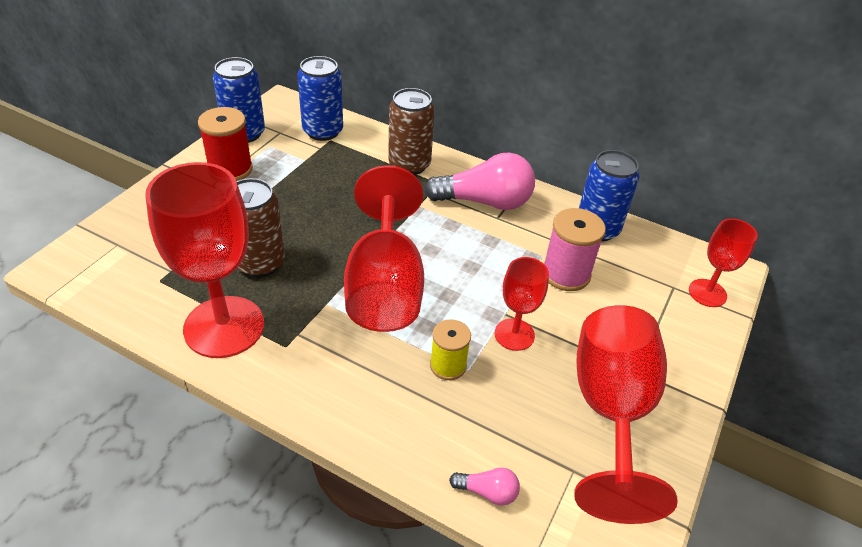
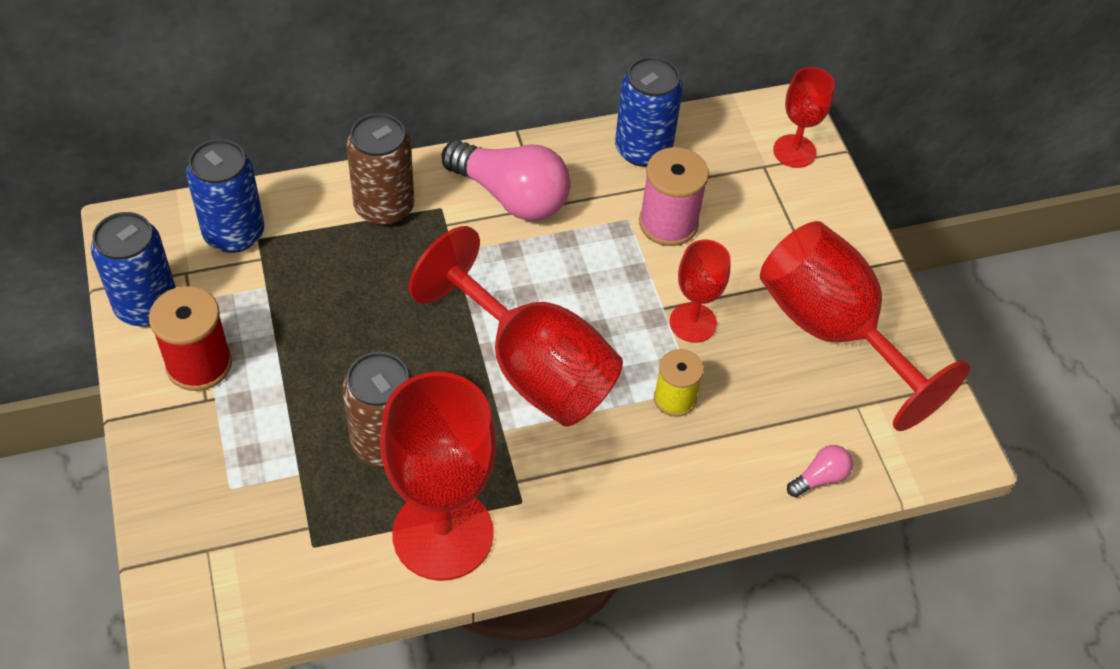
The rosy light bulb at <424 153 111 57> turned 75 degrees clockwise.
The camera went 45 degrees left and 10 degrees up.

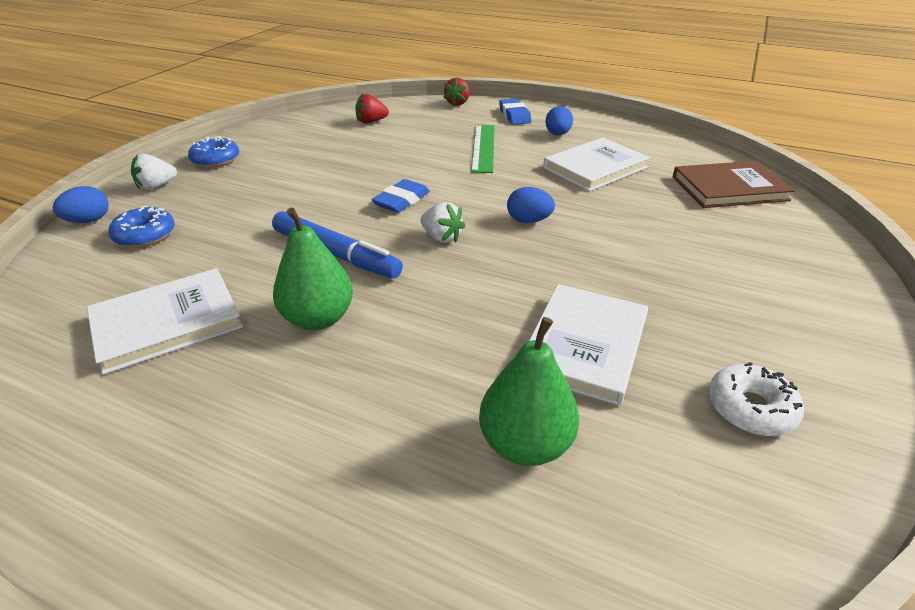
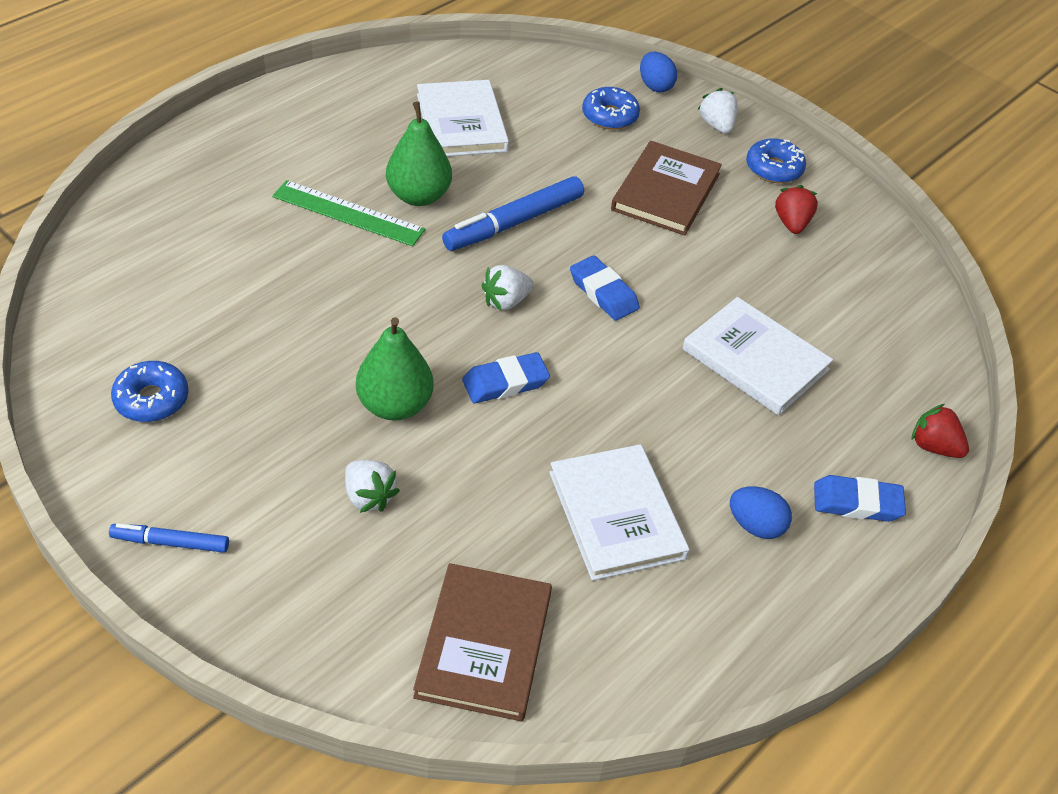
The crimson strawberry moved from <355 94 34 30> to <775 185 43 49>.
The emerald measuring stick moved from <471 125 24 48> to <272 180 153 66>.
The emerald pear fruit moved from <479 317 100 149> to <356 317 78 103>.
The royal blue egg at <507 187 48 36> was replaced by the royal blue eraser at <462 352 88 51>.
The white hardcover moved from <529 284 119 122> to <682 297 151 118>.
The white doughnut at <709 362 95 74> became the royal blue doughnut at <111 361 78 61>.
The royal blue felt pen at <109 523 120 30> appeared.
The white strawberry at <345 460 55 53> appeared.
The dark brown hardcover at <611 141 111 95> appeared.
The camera went 105 degrees right and 10 degrees up.

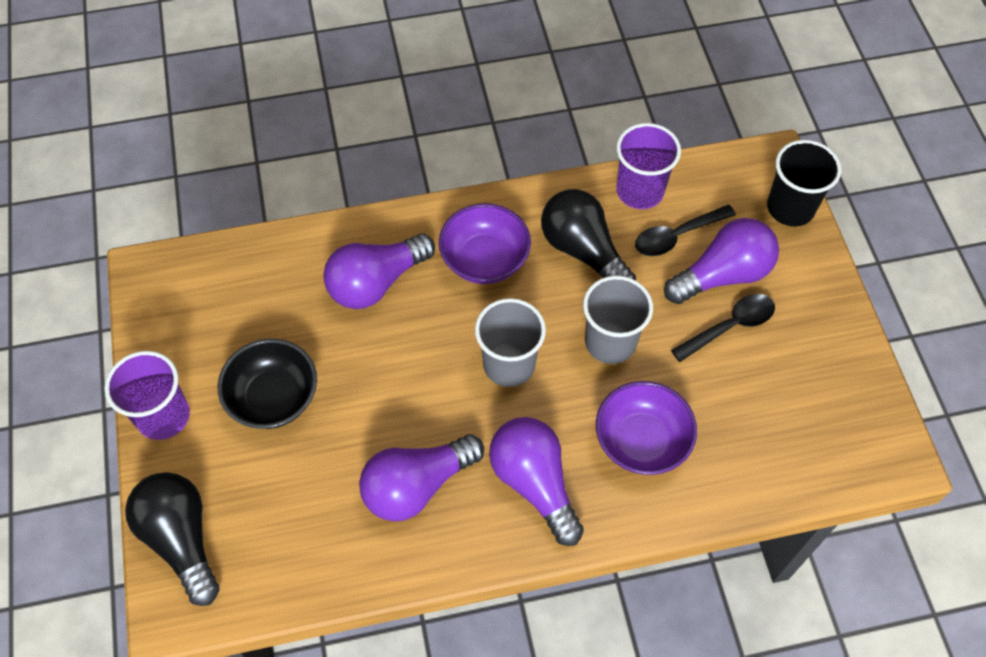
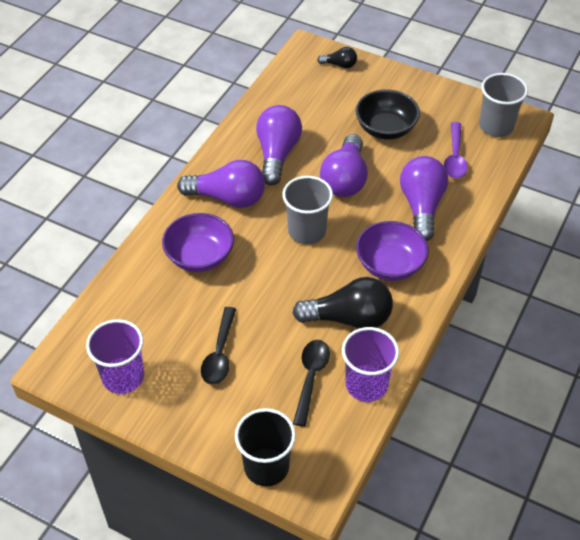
The violet cup moved from <104 351 86 89> to <86 319 58 75>.
The jet-black light bulb at <125 472 95 134> changed to 0.50 times the size.
The ash-grey cup moved from <583 276 70 88> to <479 73 49 64>.
The violet light bulb moved from <664 218 115 86> to <320 134 48 63>.
The violet spoon at <444 122 24 56> appeared.
The camera went 130 degrees right and 10 degrees down.

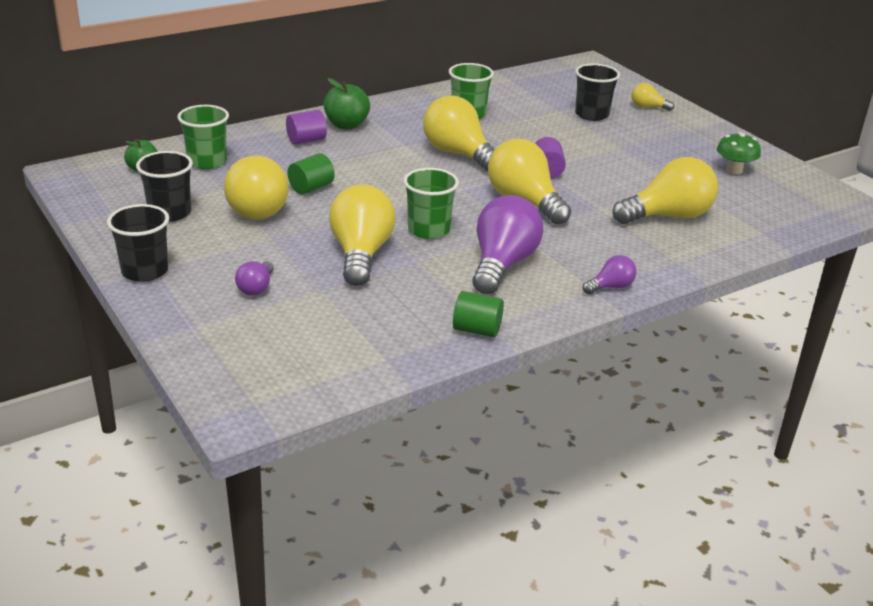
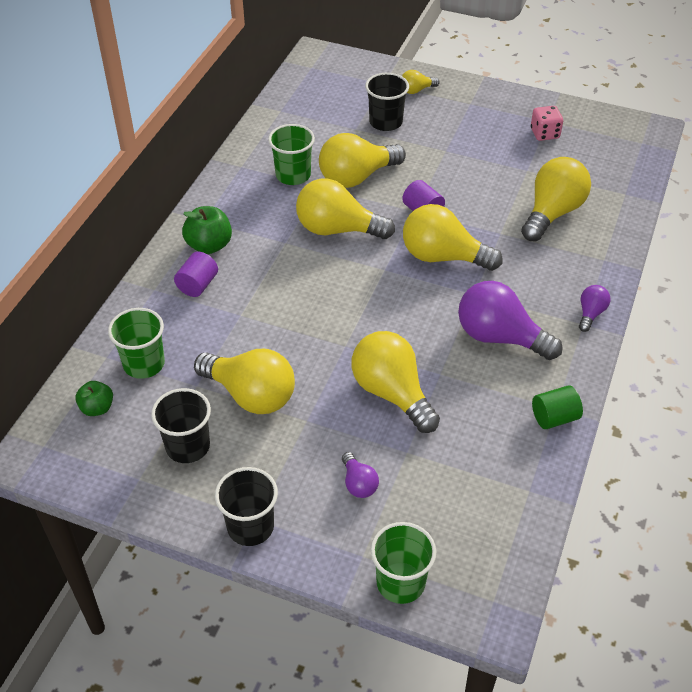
The emerald cylinder at <287 153 48 41> disappeared.
The emerald cup moved from <403 168 56 71> to <371 522 65 82>.
The violet light bulb at <472 195 71 99> turned 45 degrees counterclockwise.
The emerald fungus at <717 132 44 42> was replaced by the rosy dice at <531 106 32 35>.
The bright yellow light bulb at <319 133 87 55> appeared.
The camera went 35 degrees left and 15 degrees up.

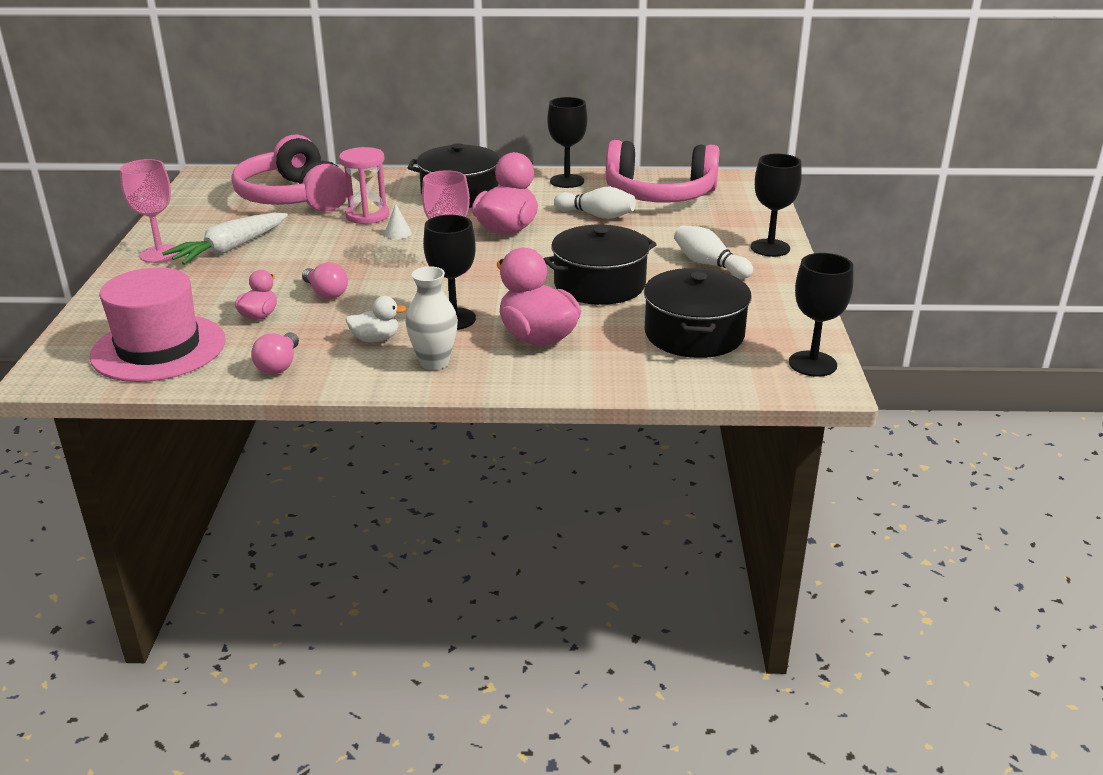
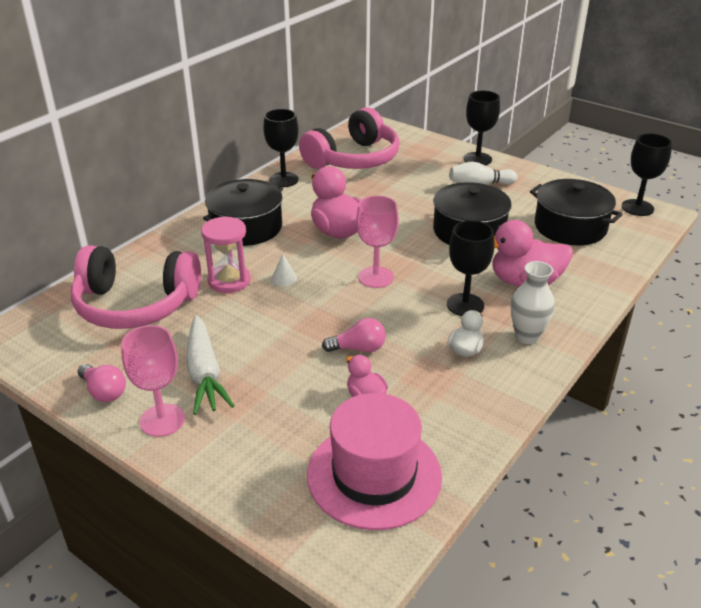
The rosy light bulb moved from <251 332 48 42> to <78 364 48 38>.
The white bowling pin at <554 187 82 32> disappeared.
The camera went 55 degrees left and 5 degrees up.

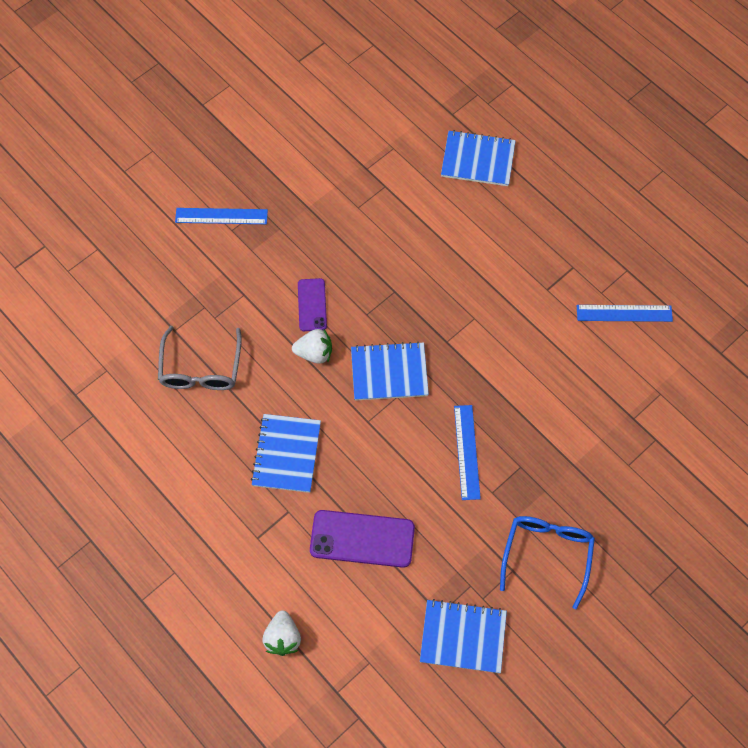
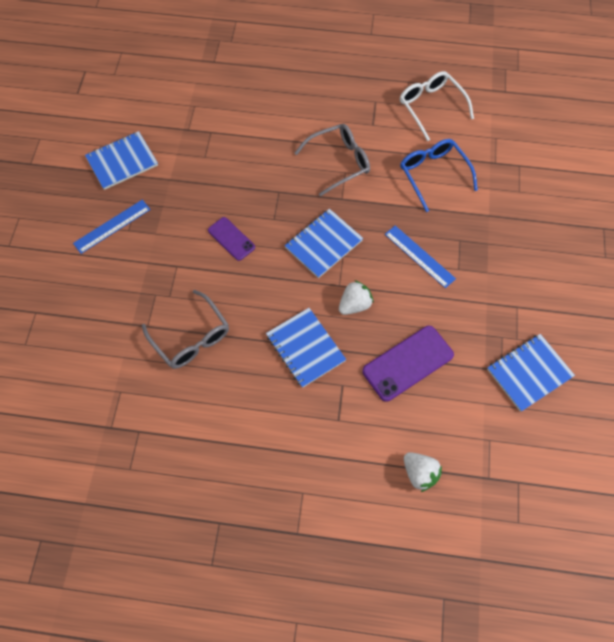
The white strawberry moved from <292 329 40 35> to <339 280 35 35>.
The royal blue notebook moved from <441 130 75 56> to <85 131 73 59>.
The royal blue glasses moved from <500 516 95 93> to <400 139 78 73>.
The royal blue measuring stick at <576 305 97 17> was replaced by the white glasses at <400 71 74 70>.
The ash-grey glasses at <295 124 75 73> appeared.
The camera went 40 degrees left and 0 degrees up.

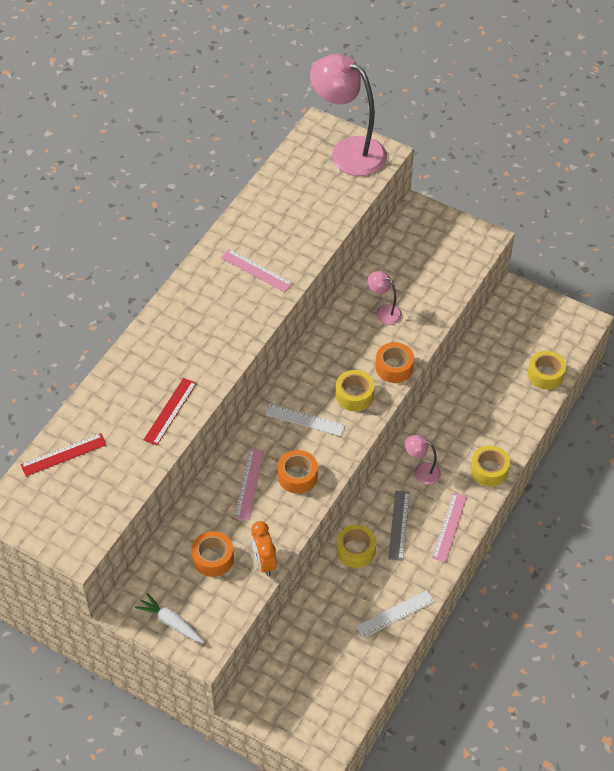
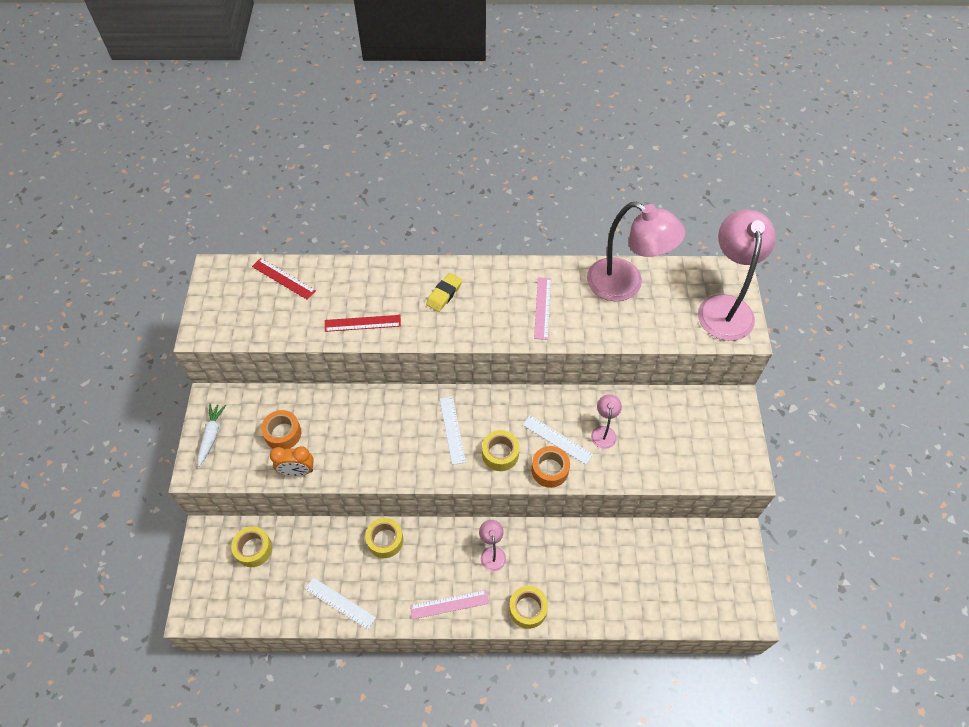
The rosy measuring stick at <234 449 30 71> disappeared.
The bright orange clock at <251 521 26 55> turned 135 degrees counterclockwise.
The bright orange tape at <278 450 40 44> disappeared.
The ash-grey measuring stick at <388 491 22 70> disappeared.
The bright yellow tape moved from <528 351 38 39> to <231 526 41 41>.
The bright yellow eraser at <426 273 36 39> appeared.
The white measuring stick at <522 415 71 50> appeared.
The rosy desk lamp at <587 202 98 99> appeared.
The camera went 60 degrees right and 5 degrees up.

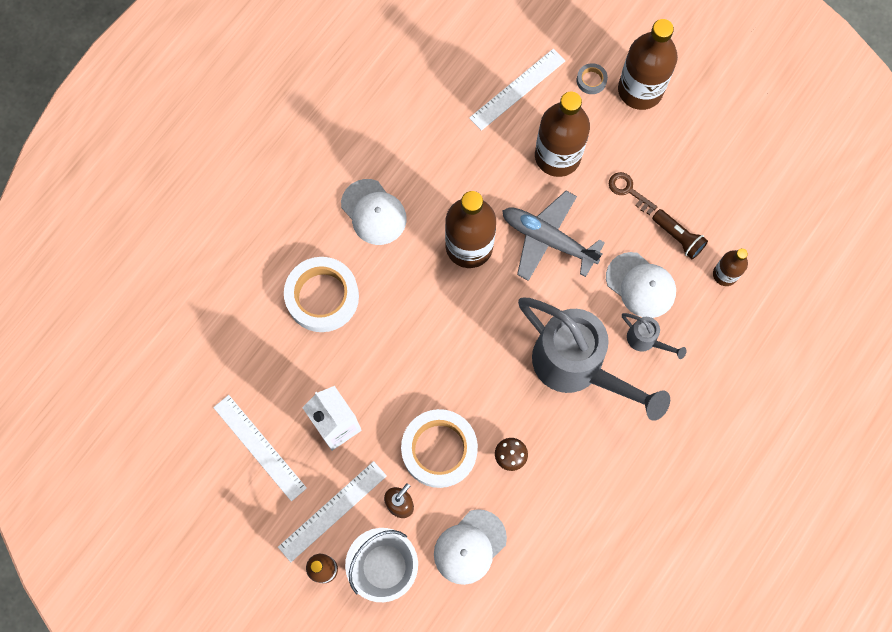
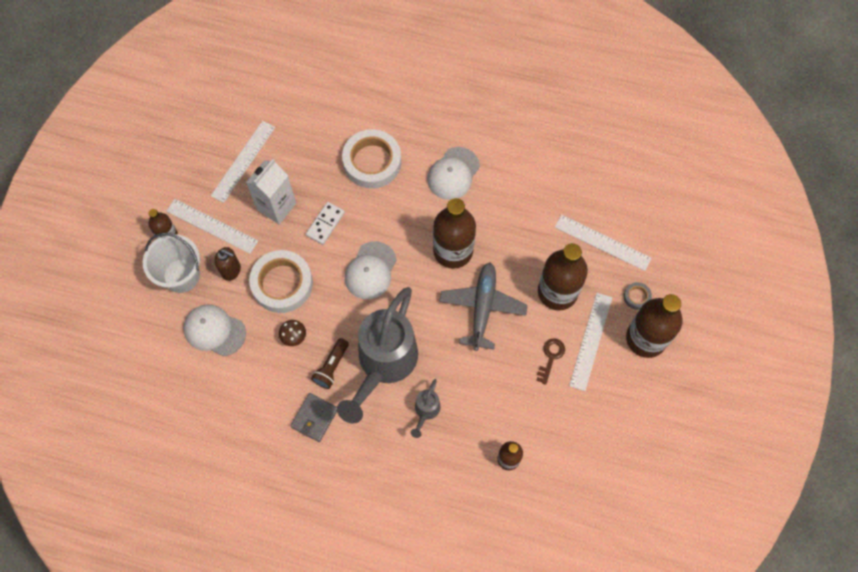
The white baseball cap moved from <606 252 70 66> to <345 241 52 58>.
The dark brown pocket torch moved from <652 209 56 50> to <311 338 38 51>.
The ash-grey billfold at <290 393 47 49> appeared.
The white domino at <306 202 39 43> appeared.
The white measuring stick at <569 293 43 98> appeared.
The camera went 70 degrees right and 5 degrees down.

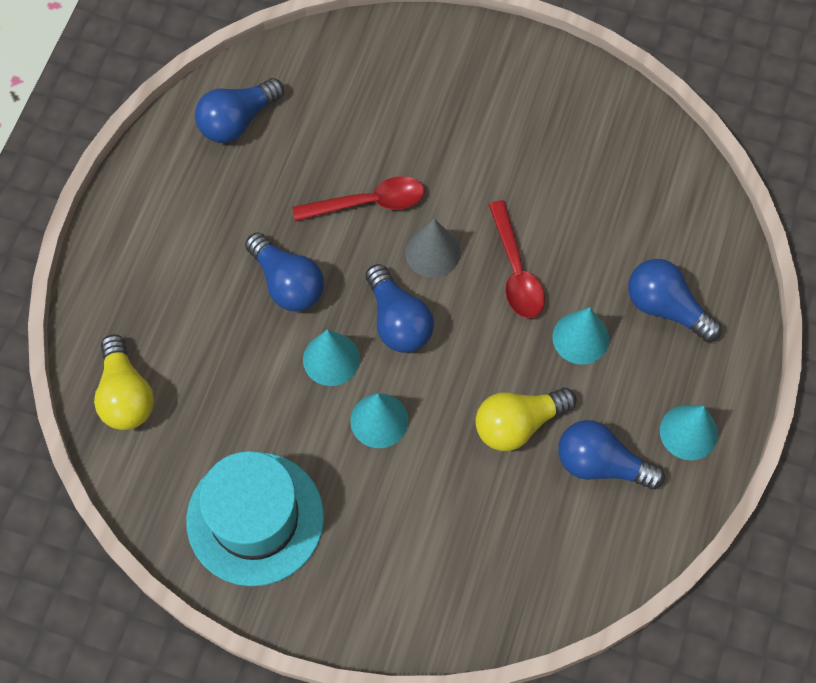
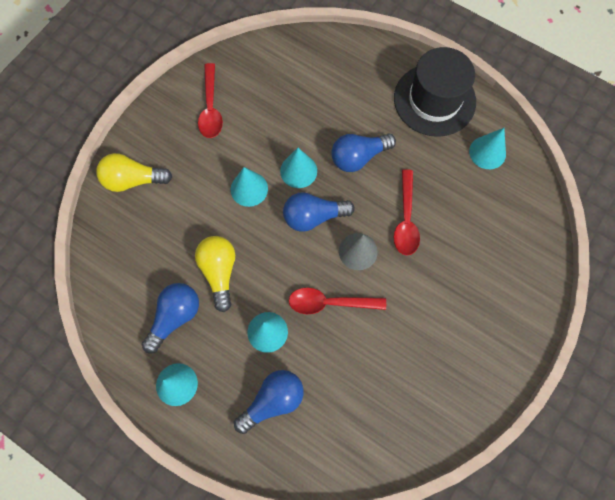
The bright yellow light bulb moved from <94 334 60 96> to <96 153 76 39>.
The turquoise tall hat at <186 451 138 135> was replaced by the crimson spoon at <198 63 25 75>.
The royal blue light bulb at <195 78 89 65> was replaced by the turquoise solid cone at <469 128 37 41>.
The jet-black tall hat at <394 47 82 90> appeared.
The camera went 105 degrees right and 5 degrees up.

